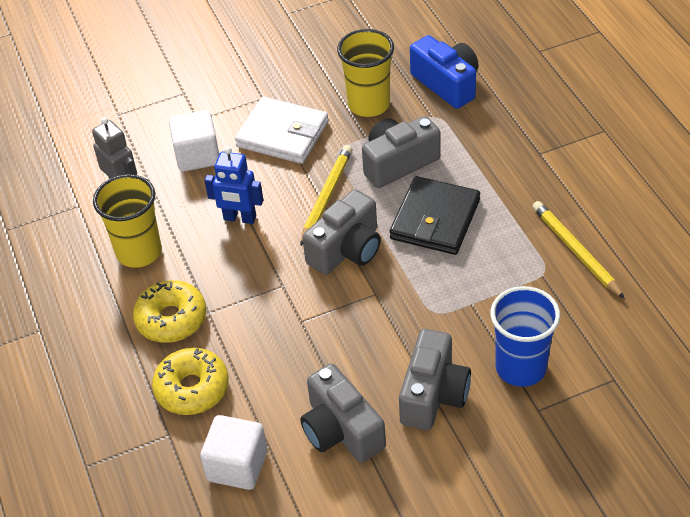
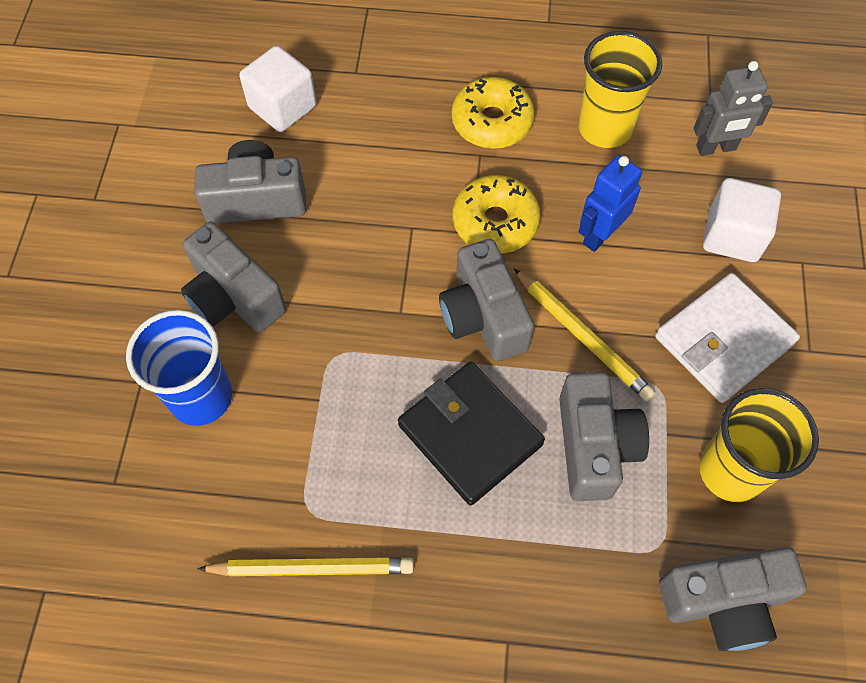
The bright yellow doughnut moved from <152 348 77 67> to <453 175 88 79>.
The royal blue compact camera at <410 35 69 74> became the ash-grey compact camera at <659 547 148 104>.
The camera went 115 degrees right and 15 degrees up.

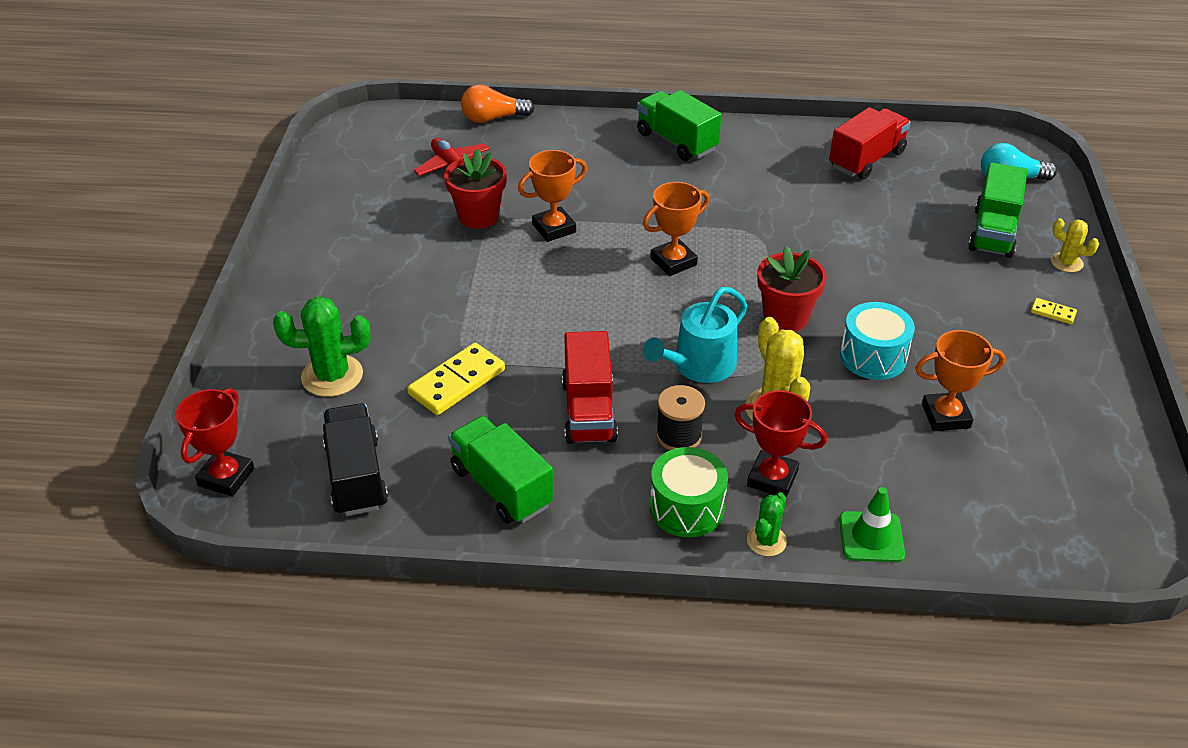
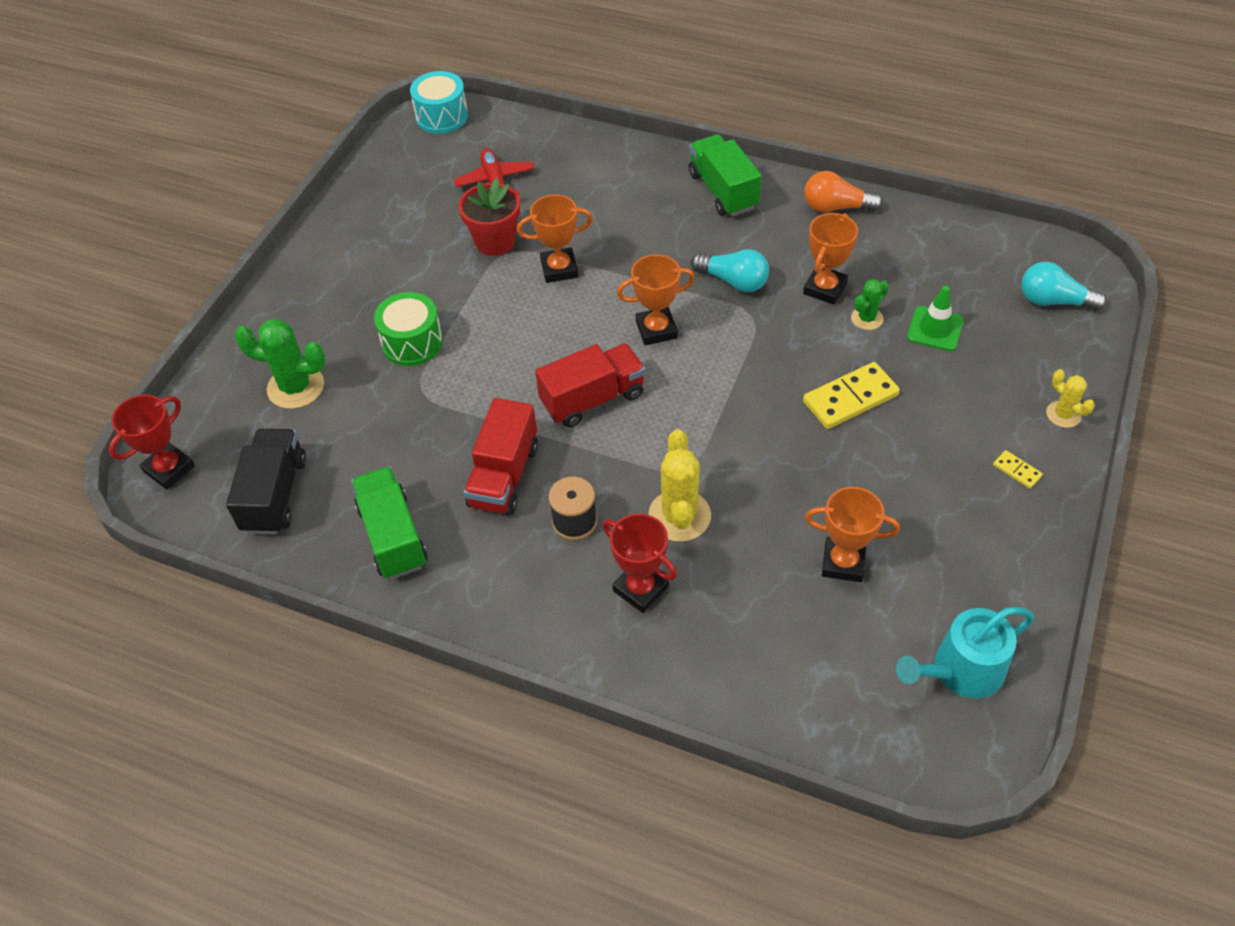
The bright yellow domino moved from <407 343 98 72> to <803 362 97 67>.
The bright orange light bulb moved from <461 84 74 39> to <804 171 79 41>.
The turquoise watering can moved from <643 287 104 96> to <896 607 139 91>.
The emerald toy drum moved from <650 447 78 90> to <374 292 69 74>.
The emerald saguaro cactus moved from <747 492 40 64> to <851 279 38 51>.
The crimson plant pot at <757 246 70 86> disappeared.
The crimson toy truck moved from <829 107 82 72> to <535 343 110 84>.
The emerald road cone moved from <839 487 66 75> to <907 286 57 65>.
The turquoise toy drum moved from <840 302 75 78> to <410 71 58 63>.
The emerald toy truck at <968 163 59 95> disappeared.
The turquoise light bulb at <691 249 78 43> appeared.
The bright orange award cup at <803 213 55 92> appeared.
The camera went 20 degrees right and 10 degrees up.

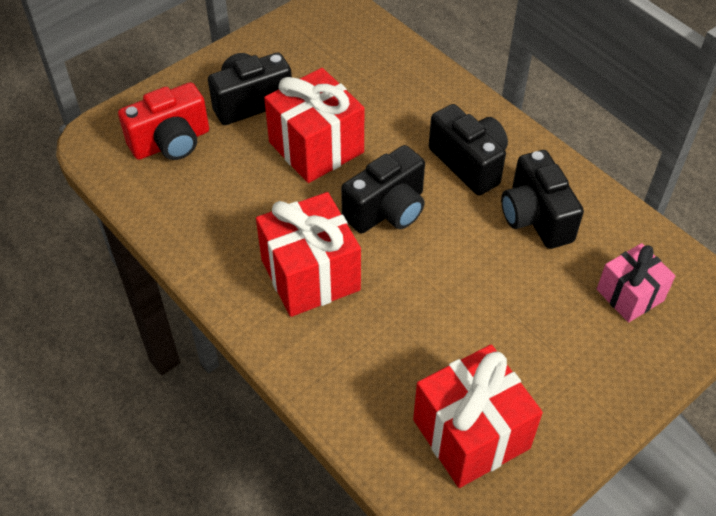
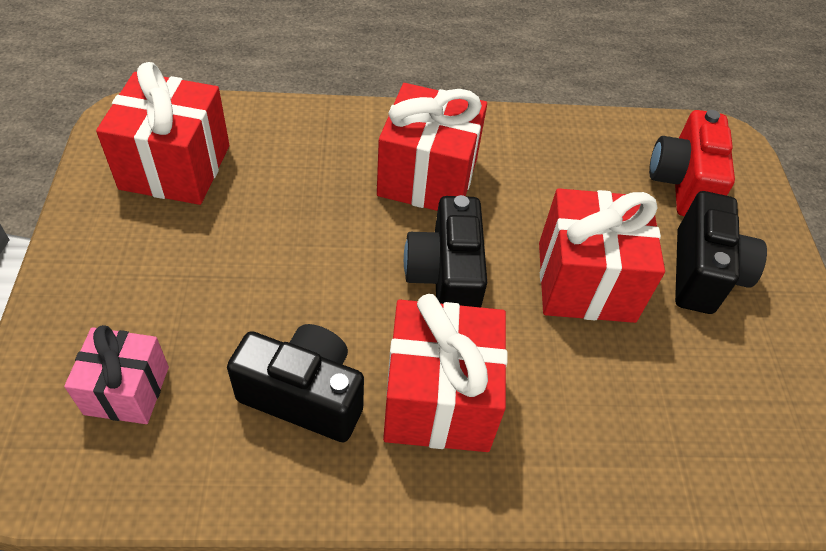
The jet-black compact camera at <429 104 79 91> was replaced by the crimson gift at <383 294 125 158>.
The camera went 125 degrees right and 0 degrees up.

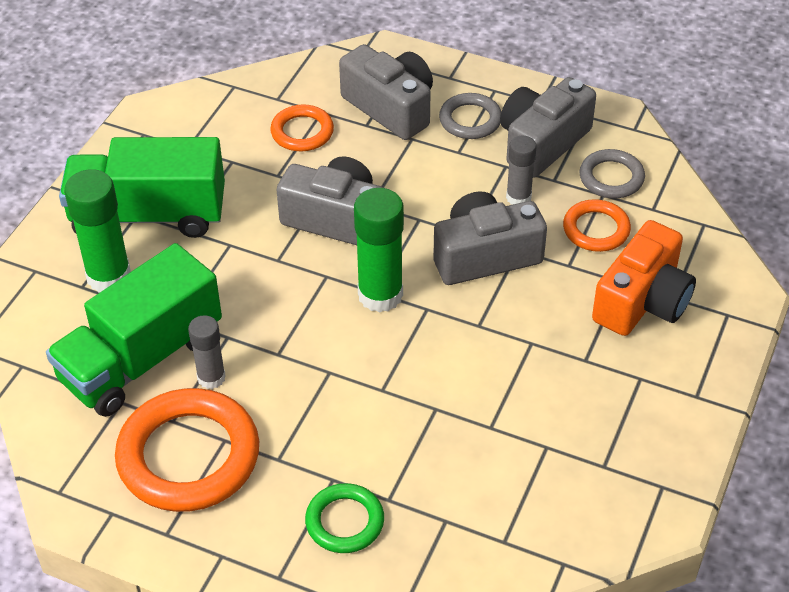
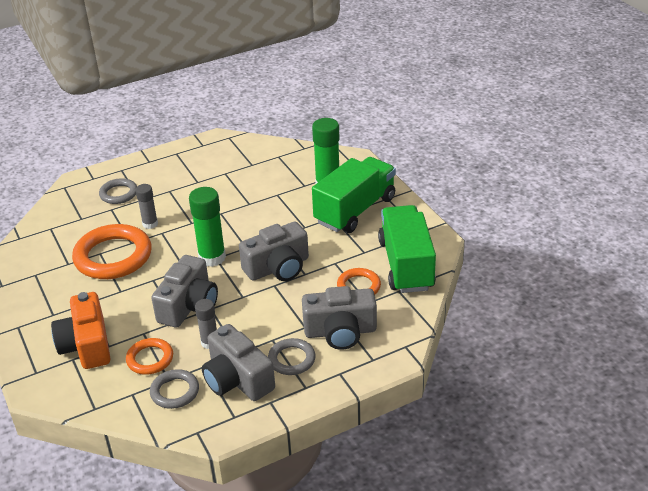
The emerald toy truck moved from <46 243 176 174> to <378 205 58 88>.
The bright orange hoop moved from <115 388 144 124> to <72 224 80 55>.
The ash-grey stick of glue moved from <188 315 38 74> to <136 184 22 45>.
The emerald hoop at <305 483 79 70> became the ash-grey hoop at <99 178 38 26>.
The ash-grey compact camera at <500 77 96 101> turned 150 degrees clockwise.
The camera went 130 degrees right and 10 degrees down.

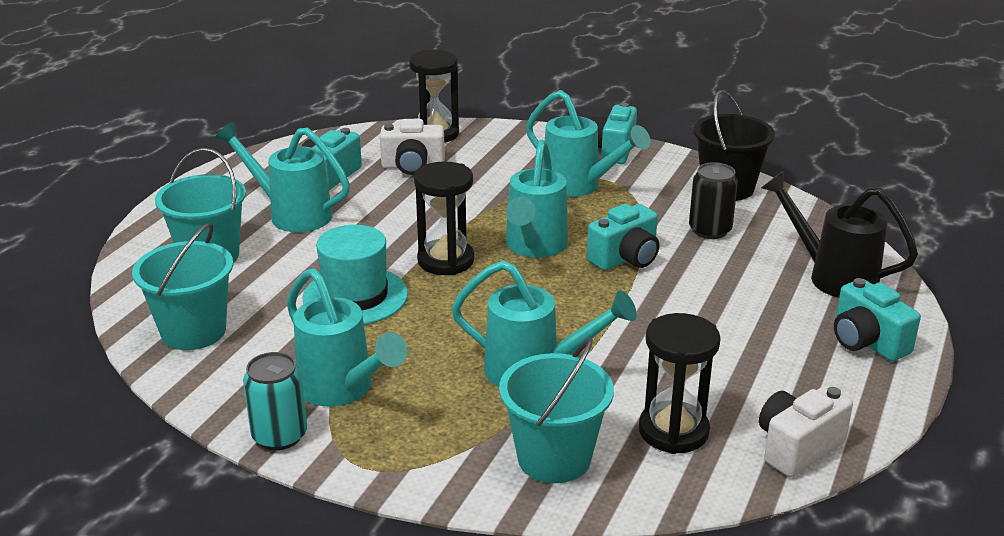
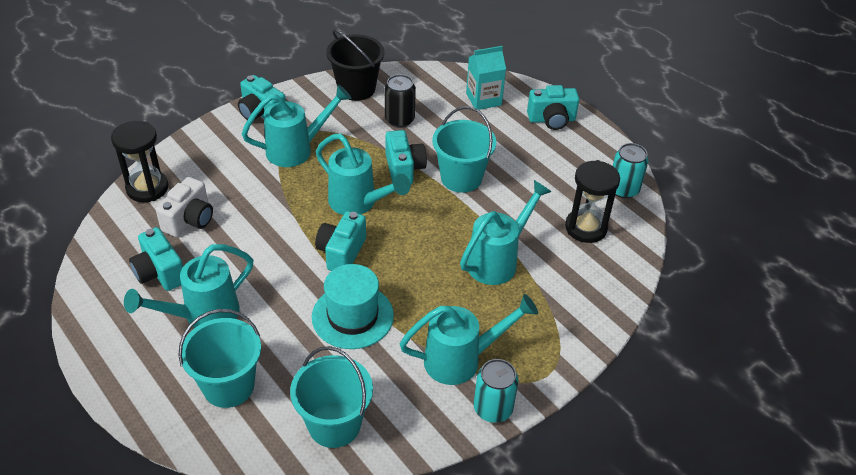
The jet-black sand timer at <414 161 60 114> was replaced by the turquoise compact camera at <315 211 51 60>.
The turquoise sand bucket moved from <499 338 115 145> to <432 106 64 87>.
The white compact camera at <759 385 94 92> was replaced by the turquoise tin at <613 143 35 56>.
The jet-black watering can at <761 171 157 127> was replaced by the turquoise carton at <466 46 40 64>.
The camera went 65 degrees left and 15 degrees up.

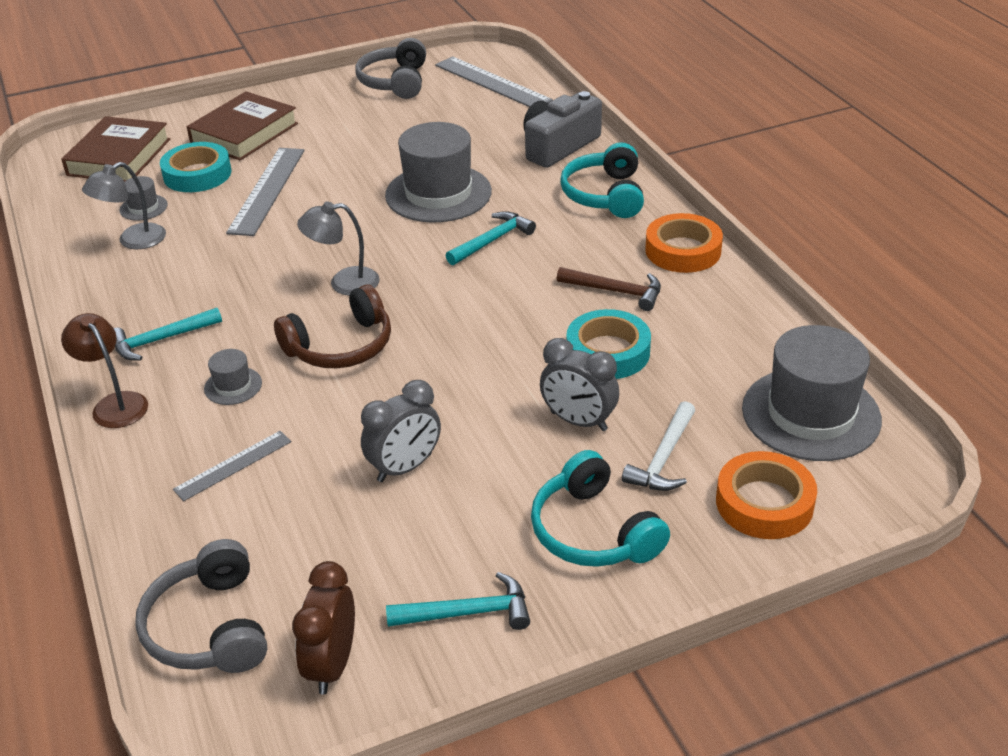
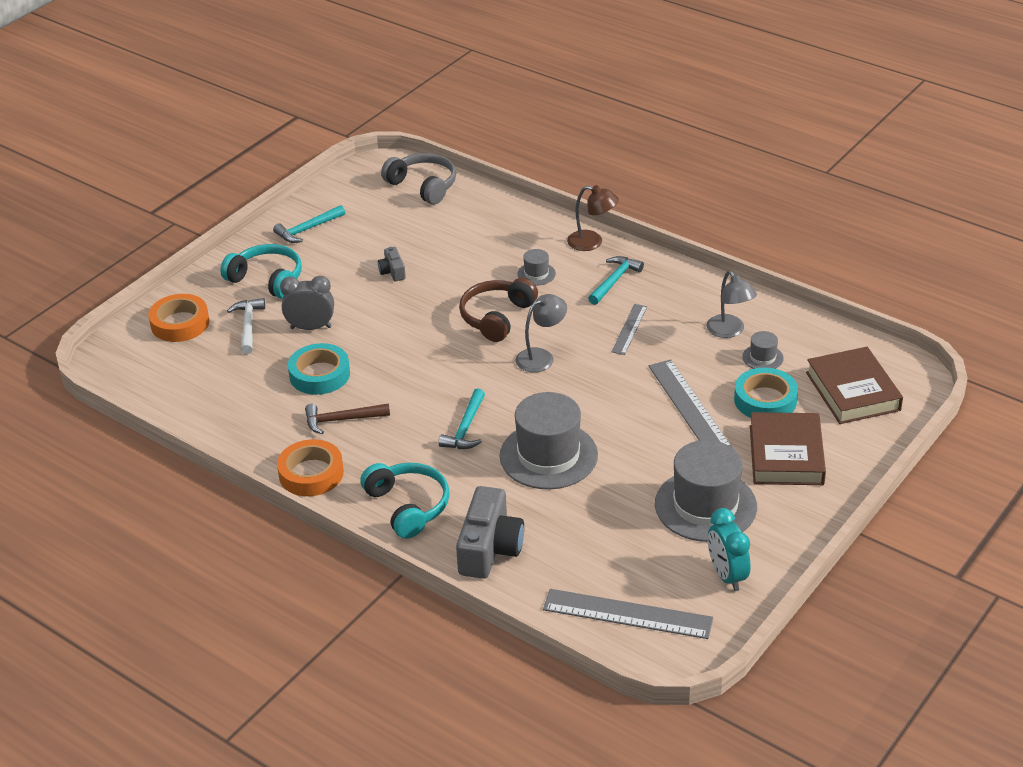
The ash-grey desk lamp at <82 162 84 87> turned 135 degrees clockwise.
The ash-grey measuring stick moved from <173 431 119 70> to <612 304 35 51>.
The dark brown clock at <292 561 63 133> disappeared.
The ash-grey headphones at <355 38 71 61> was replaced by the turquoise clock at <708 508 43 83>.
The ash-grey clock at <361 380 80 102> was replaced by the ash-grey compact camera at <378 247 28 34>.
The ash-grey tall hat moved from <742 325 140 136> to <655 440 102 102>.
The camera went 150 degrees right and 0 degrees up.

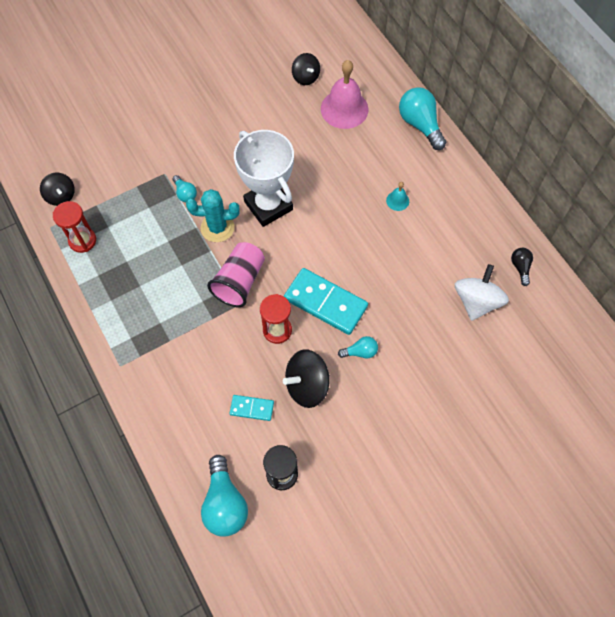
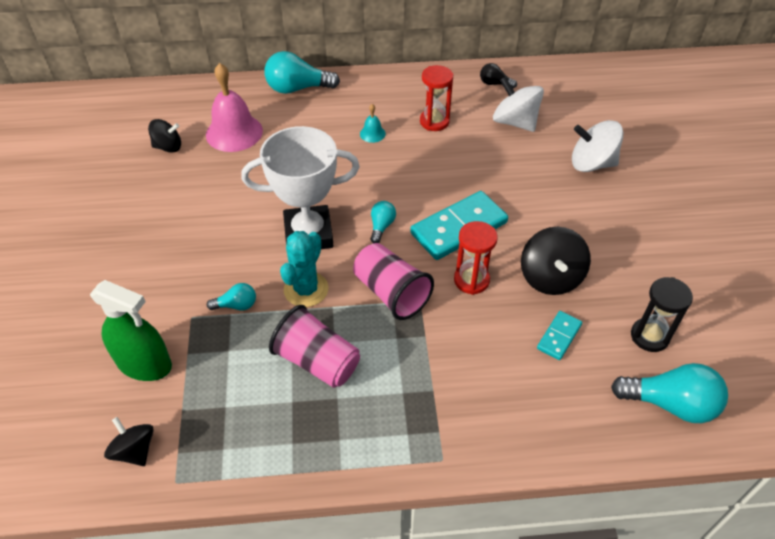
The jet-black toy top at <40 173 35 33> turned 120 degrees counterclockwise.
The crimson sand timer moved from <53 201 43 52> to <420 65 33 66>.
The turquoise light bulb moved from <338 336 40 22> to <370 201 26 42>.
The emerald spray cleaner at <90 280 82 101> appeared.
The rosy cup at <269 305 91 83> appeared.
The white toy top at <572 120 52 52> appeared.
The camera went 65 degrees left and 15 degrees down.

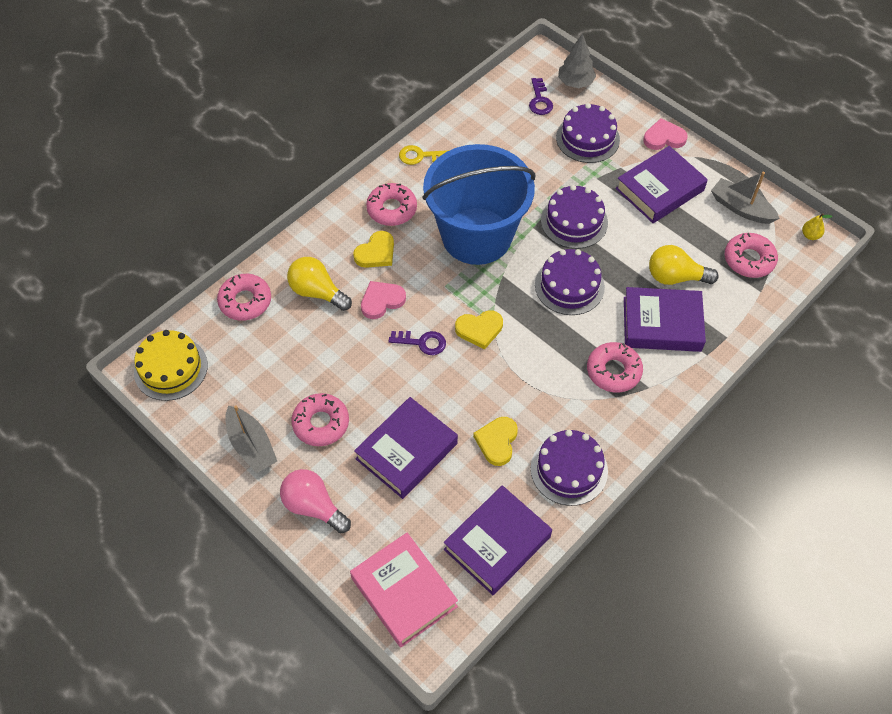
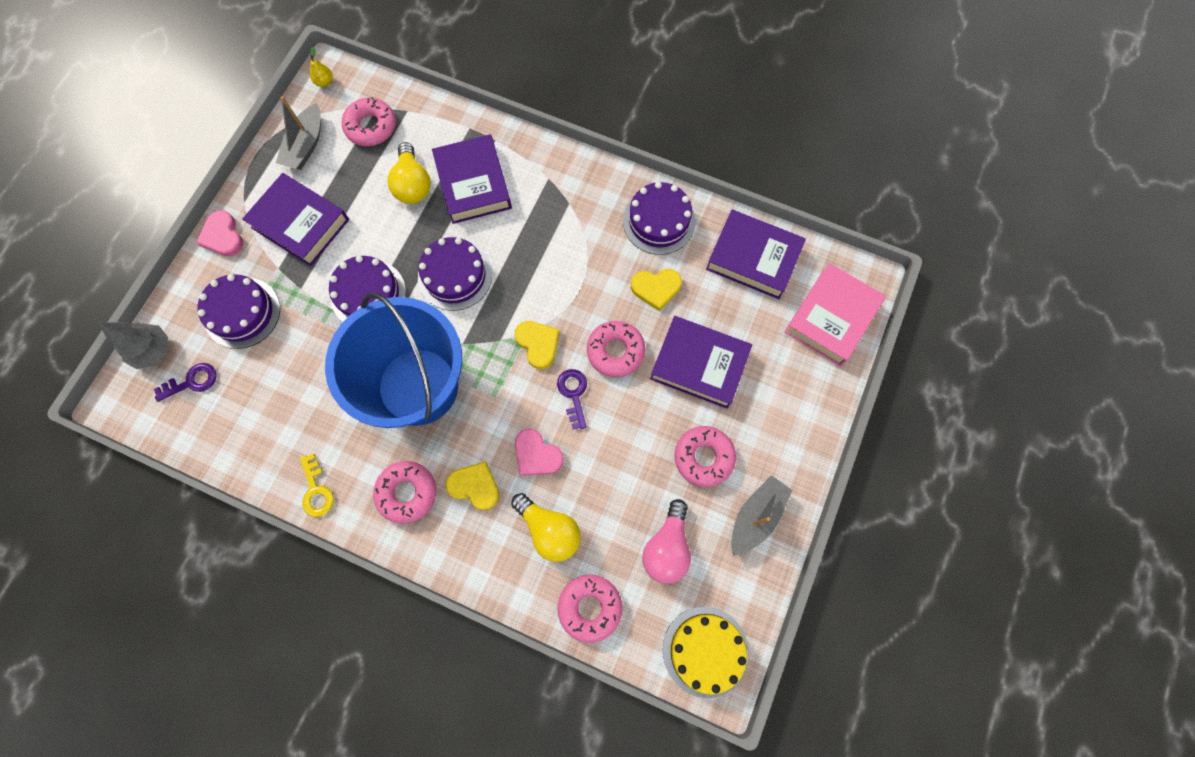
The rosy light bulb moved from <280 469 71 64> to <642 499 49 85>.
The bright yellow light bulb at <287 257 65 54> turned 60 degrees counterclockwise.
The rosy doughnut moved from <587 342 56 51> to <587 321 58 56>.
The camera went 110 degrees left and 15 degrees up.

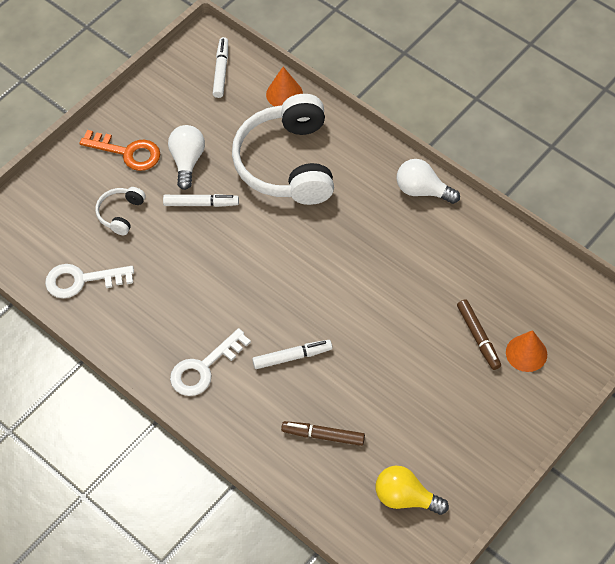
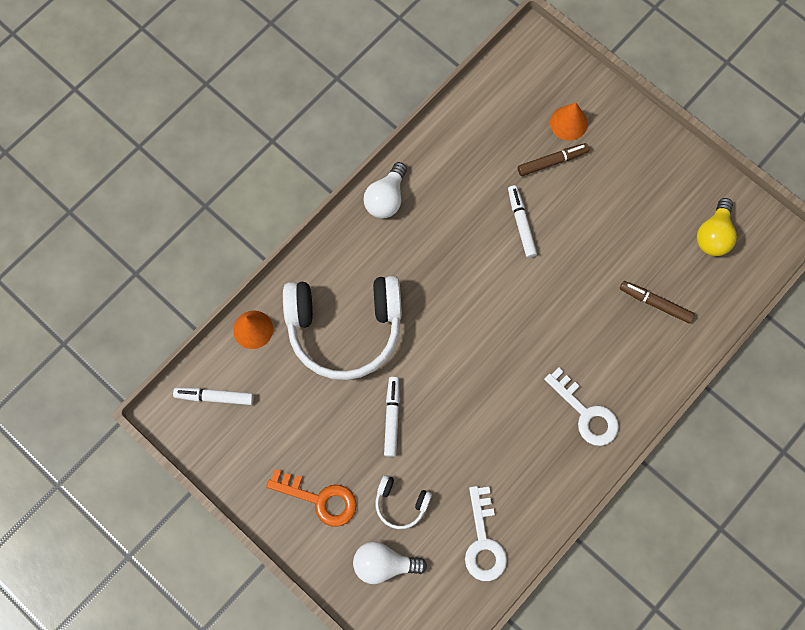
The bright orange latchkey at <79 130 81 41> turned 90 degrees clockwise.
The white light bulb moved from <168 125 37 65> to <353 541 74 43>.
The white felt pen moved from <252 340 80 29> to <508 185 29 73>.
The dark brown felt pen at <281 421 84 25> turned 105 degrees clockwise.
The camera went 90 degrees left and 15 degrees up.

